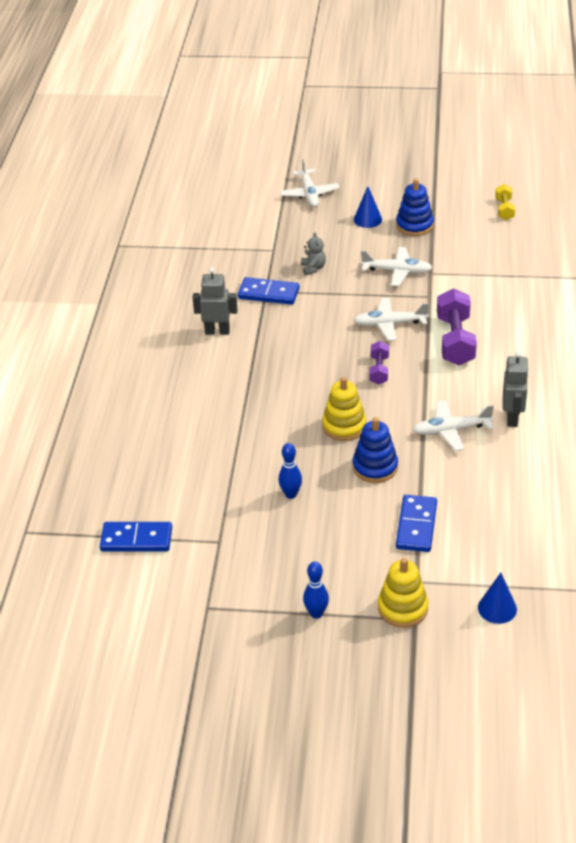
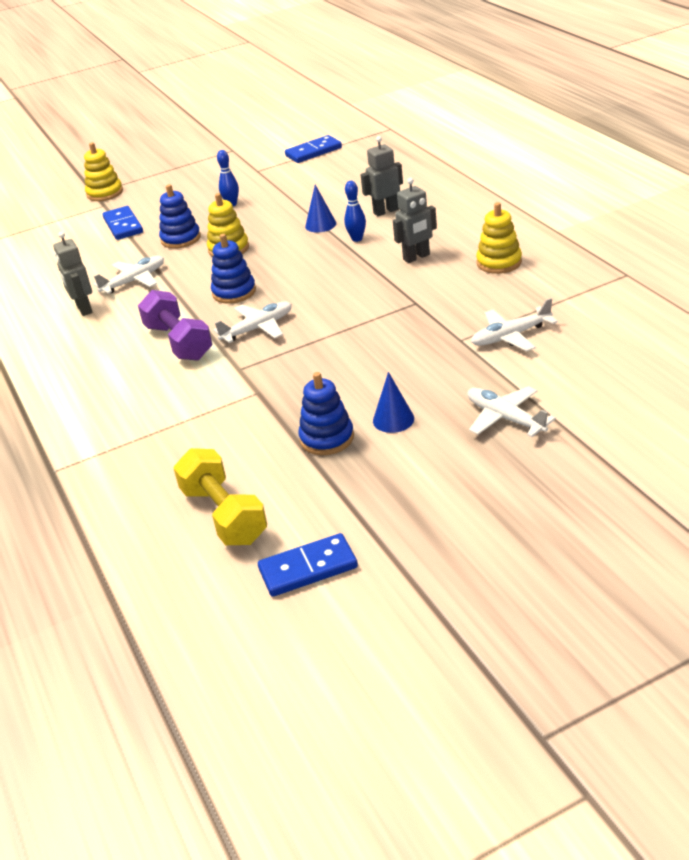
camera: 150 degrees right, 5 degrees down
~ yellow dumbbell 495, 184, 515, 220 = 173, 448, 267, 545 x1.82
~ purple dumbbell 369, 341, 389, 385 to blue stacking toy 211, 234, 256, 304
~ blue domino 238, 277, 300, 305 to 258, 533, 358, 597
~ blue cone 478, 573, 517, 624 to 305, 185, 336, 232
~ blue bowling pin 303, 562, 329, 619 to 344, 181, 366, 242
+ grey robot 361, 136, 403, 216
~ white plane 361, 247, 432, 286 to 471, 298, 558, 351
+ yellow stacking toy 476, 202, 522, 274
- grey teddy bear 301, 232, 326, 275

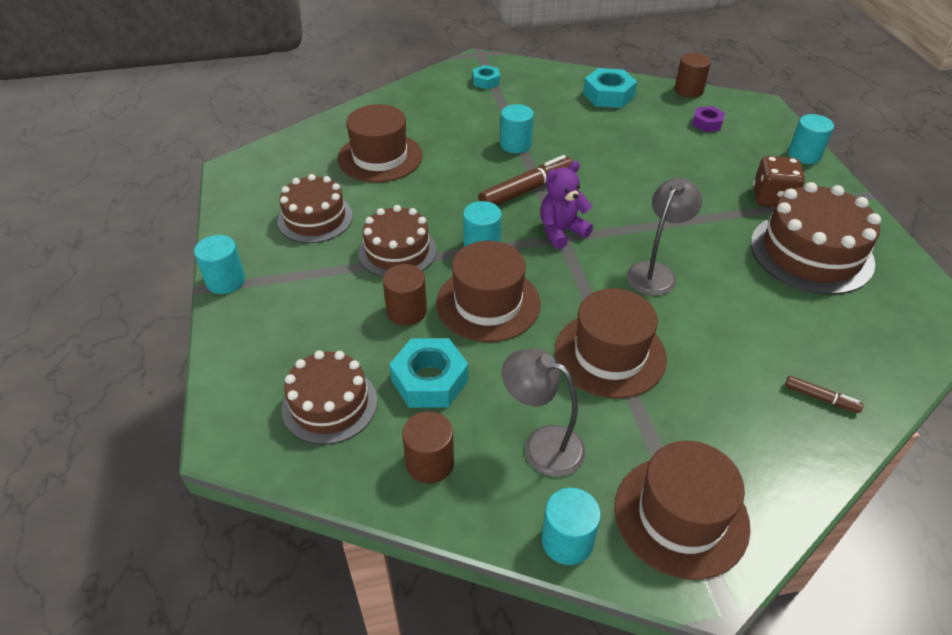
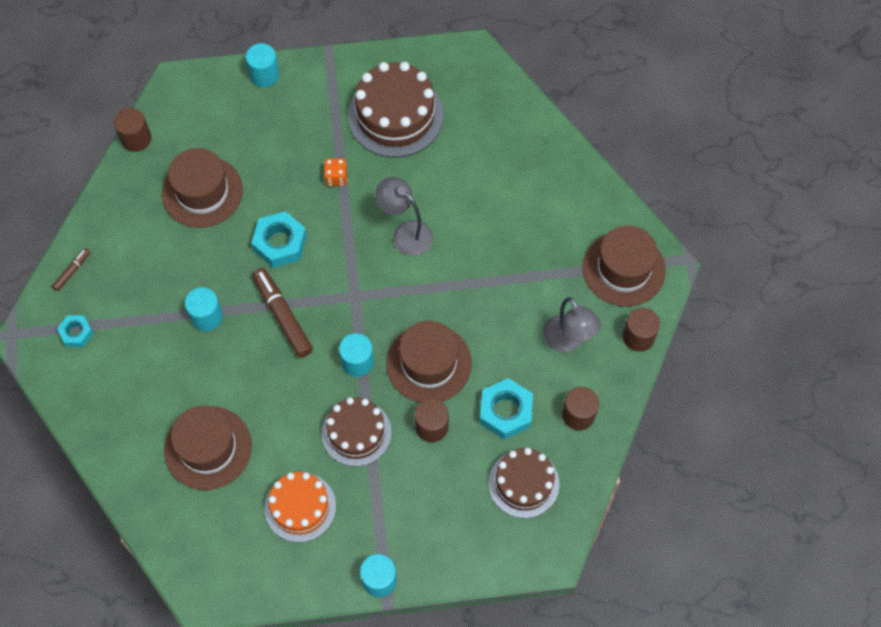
camera: 85 degrees left, 20 degrees up
~ brown marker 785, 376, 864, 413 to 52, 248, 90, 291
~ brown hat 555, 288, 667, 399 to 162, 148, 243, 228
~ turquoise nut 583, 68, 637, 108 to 251, 211, 307, 268
~ brown cake 277, 174, 353, 243 to orange cake 265, 472, 336, 542
+ orange dice 324, 158, 348, 186
~ grey lamp 502, 348, 586, 477 = 543, 297, 601, 352 60 degrees counterclockwise
~ turquoise cylinder 542, 488, 601, 565 to brown cylinder 623, 308, 660, 352
- purple teddy bear 540, 161, 593, 249
- purple nut 692, 106, 725, 132
- brown dice 753, 156, 805, 207

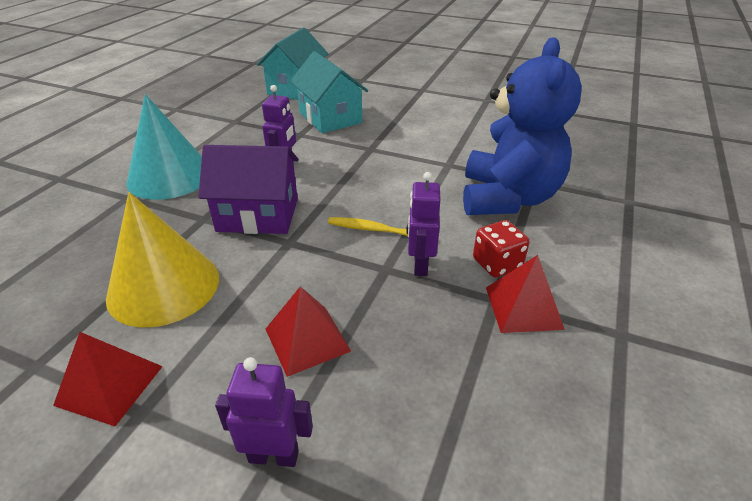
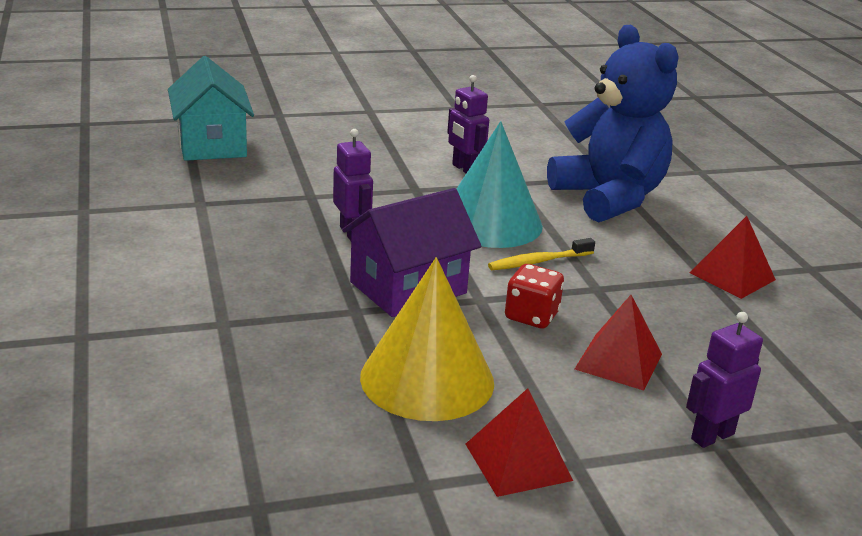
camera: 40 degrees left, 10 degrees down
~ purple robot 408, 172, 440, 276 to 447, 75, 489, 173
~ turquoise cone 126, 94, 202, 200 to 457, 121, 543, 248
~ red dice 473, 220, 529, 277 to 505, 264, 564, 328
- turquoise house 290, 51, 368, 133

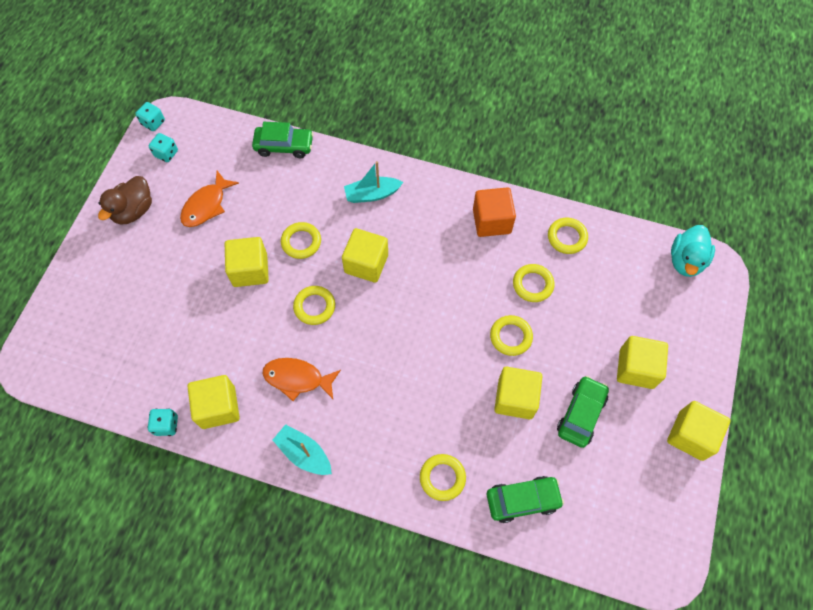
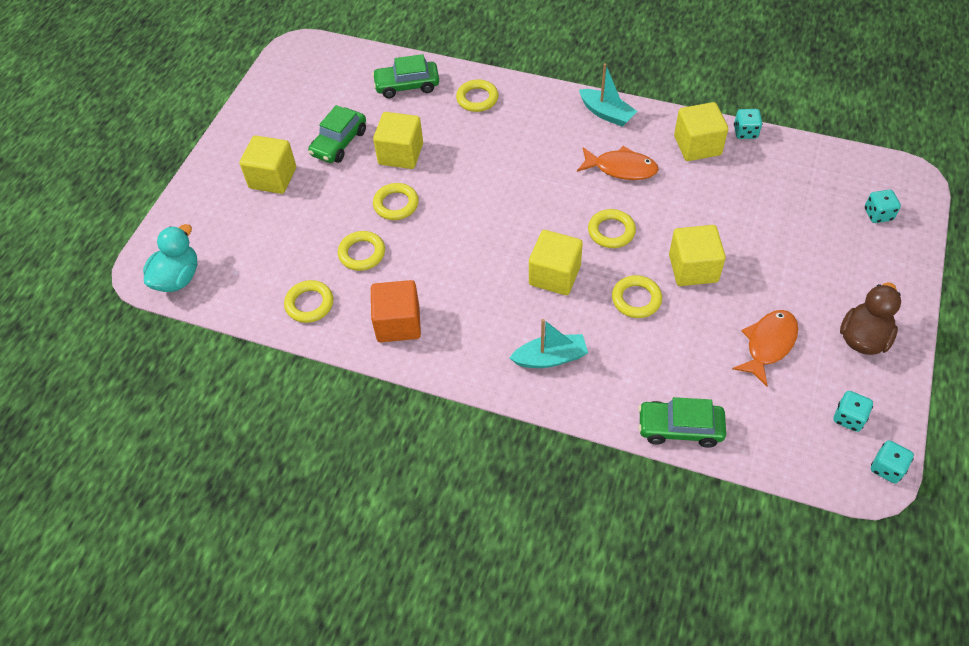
camera: 175 degrees left, 10 degrees down
+ turquoise dice 865, 190, 901, 223
- yellow cube 667, 401, 731, 461

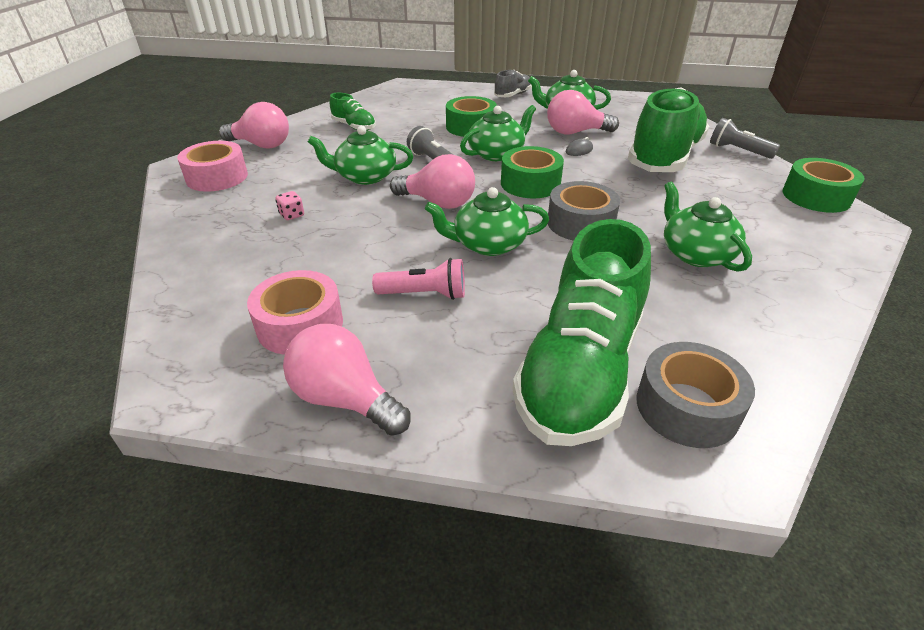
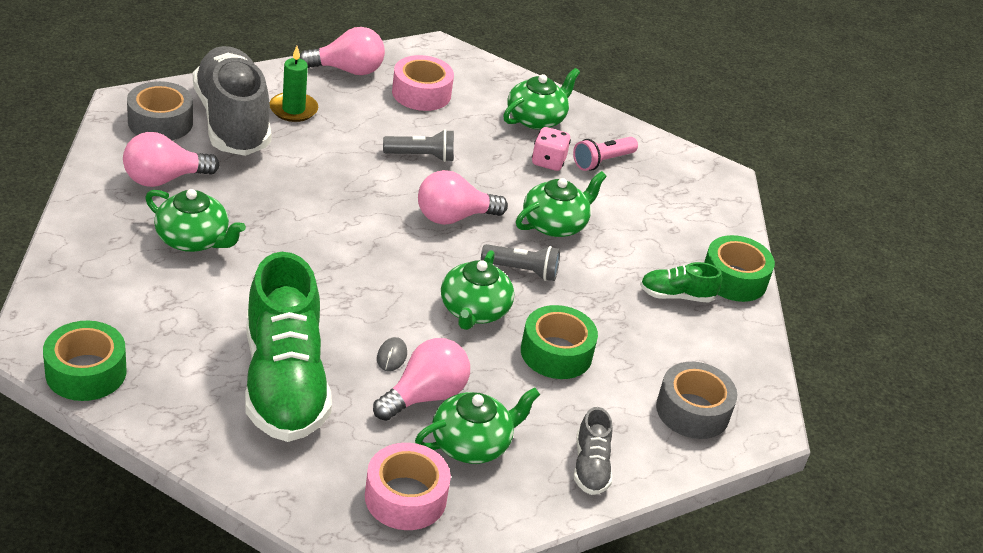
camera: 135 degrees right, 0 degrees up
~ pink light bulb 219, 102, 289, 149 to 123, 132, 219, 187
~ green shoe 512, 219, 651, 446 to grey shoe 193, 46, 272, 156
+ green candle 270, 46, 318, 122
~ pink tape 177, 141, 248, 192 to 365, 443, 451, 530
~ grey flashlight 710, 118, 780, 159 to 383, 129, 454, 162
~ green teapot 425, 187, 549, 256 to 503, 68, 580, 130
~ pink dice 276, 191, 304, 220 = 532, 127, 571, 171 x1.57
~ pink flashlight 372, 258, 465, 300 to 573, 137, 638, 171
~ grey tape 548, 181, 620, 241 to 656, 362, 738, 439
~ green tape 501, 146, 564, 198 to 704, 235, 775, 302

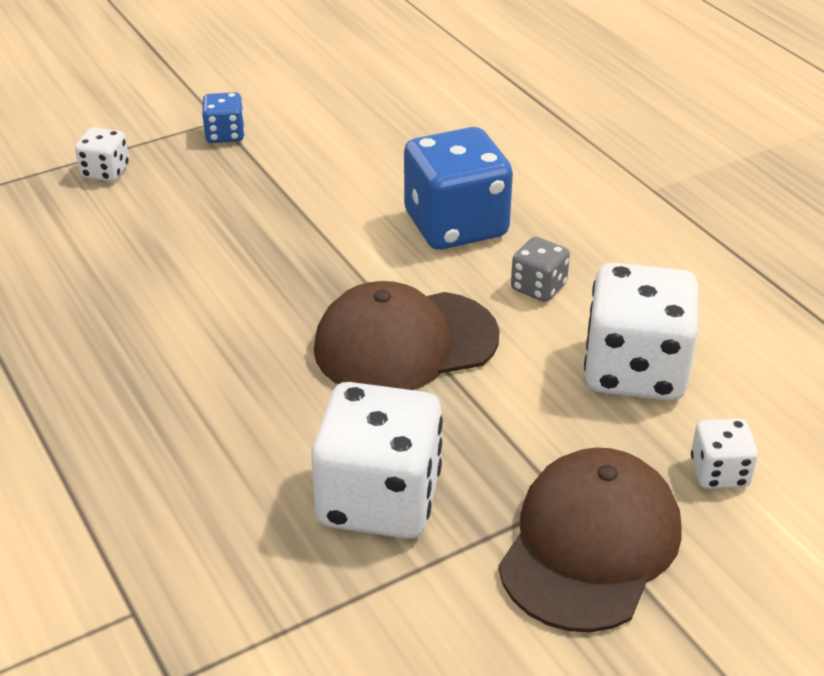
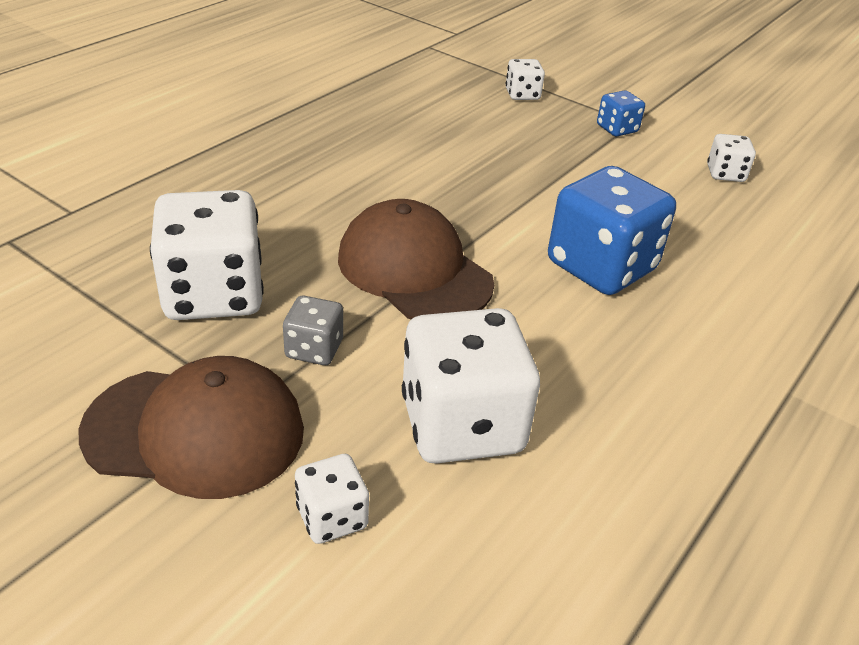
camera: 65 degrees right, 0 degrees up
~ grey dice 511, 237, 570, 302 to 283, 296, 343, 365
+ white dice 707, 134, 756, 182

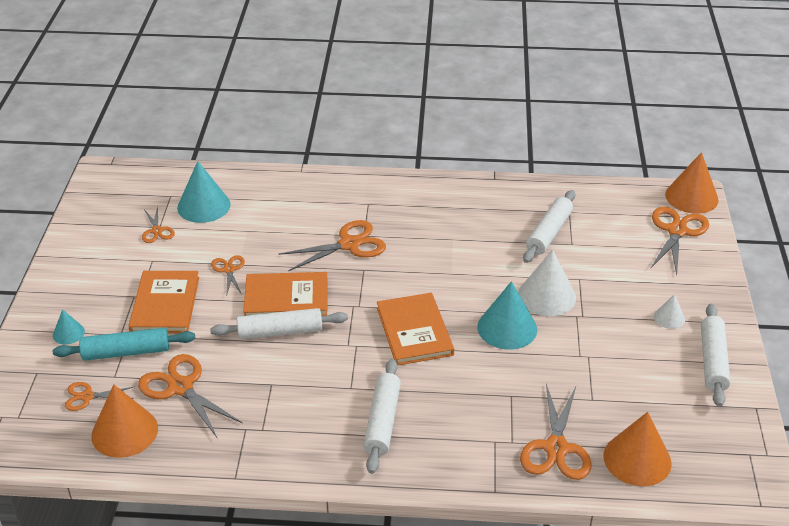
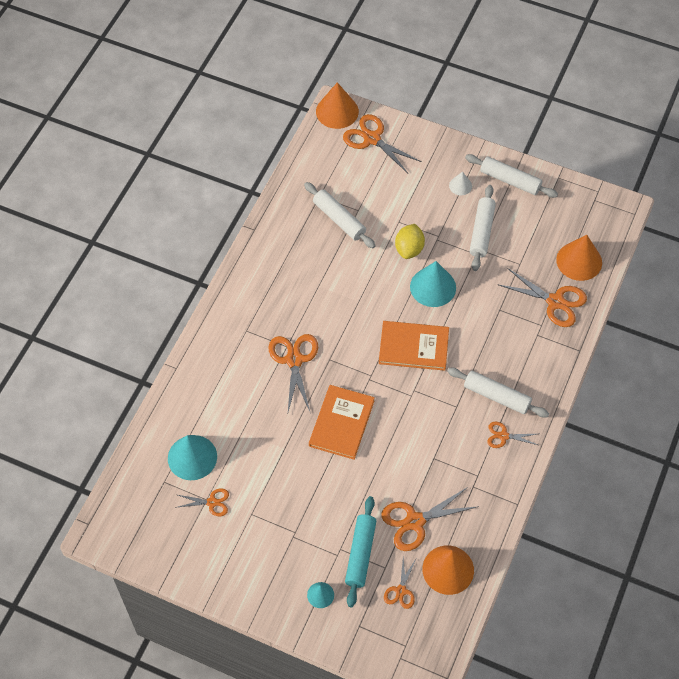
camera: 70 degrees left, 20 degrees up
~ white cone 518, 250, 576, 316 to yellow lemon 395, 224, 425, 259
~ white rolling pin 210, 308, 348, 340 to 470, 185, 496, 271
~ orange scissors 211, 255, 245, 297 to 487, 422, 538, 448
- orange book 128, 271, 199, 333

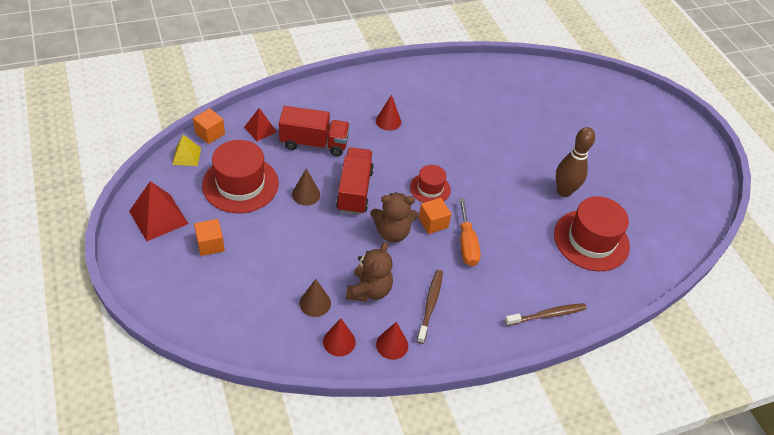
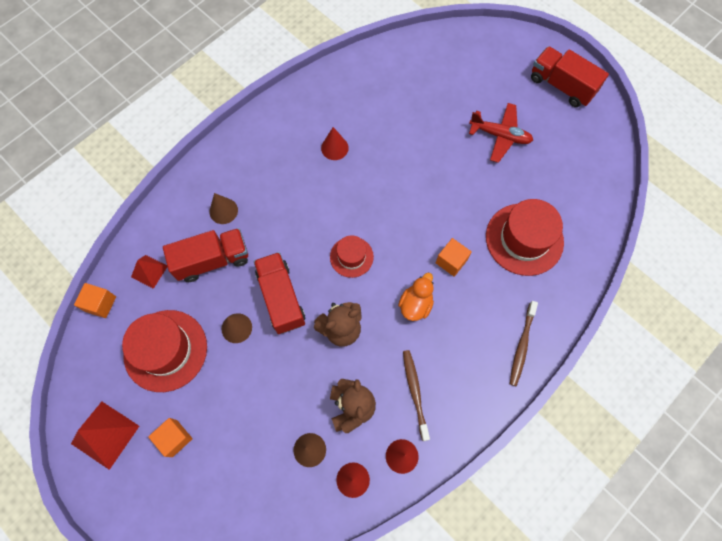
camera: 20 degrees left, 20 degrees up
+ brown cone 209, 193, 238, 224
~ red cone 376, 95, 401, 131 to 321, 127, 349, 160
~ orange screwdriver 459, 198, 481, 266 to orange duck 398, 273, 434, 321
~ orange cube 418, 198, 451, 234 to 436, 238, 472, 277
+ red plane 469, 103, 533, 163
~ brown toothbrush 504, 303, 587, 326 = 510, 301, 538, 386 150 degrees clockwise
+ red truck 531, 46, 609, 107
- yellow pyramid 172, 135, 201, 166
- brown bowling pin 556, 127, 595, 197

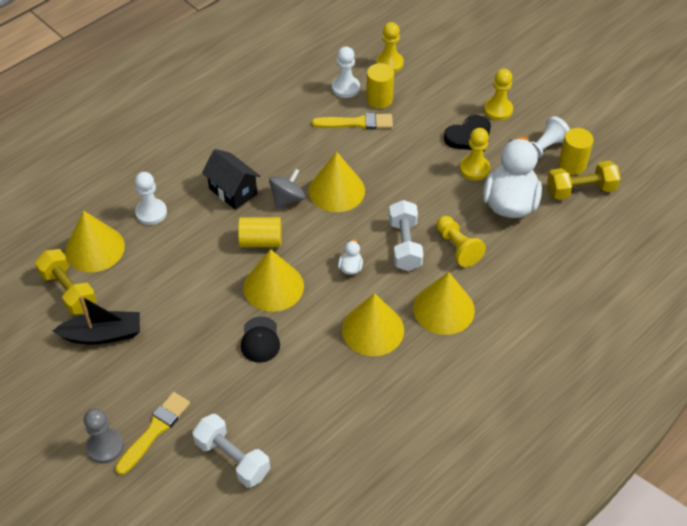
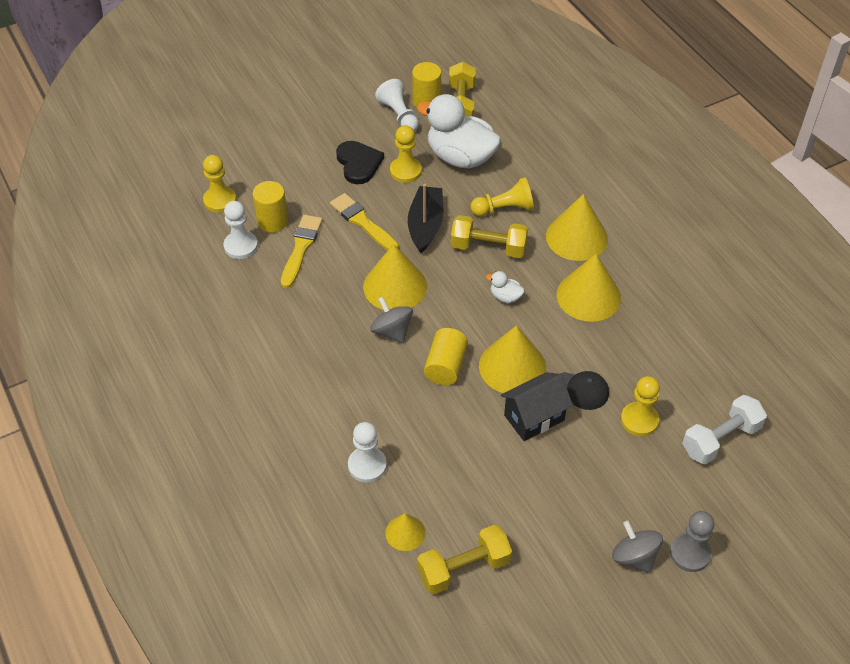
camera: 75 degrees left, 0 degrees up
~ yellow brush 115, 392, 190, 475 to 330, 193, 399, 250
~ yellow cone 65, 211, 125, 272 = 385, 513, 425, 551 x0.54
~ black boat 53, 295, 140, 345 to 408, 184, 443, 253
~ white dumbbell 389, 200, 423, 271 to yellow dumbbell 451, 215, 528, 258
~ black house 202, 149, 260, 210 to 501, 372, 573, 441
+ grey spinning top 612, 521, 663, 573
~ yellow pawn 484, 69, 513, 120 to 621, 376, 660, 436

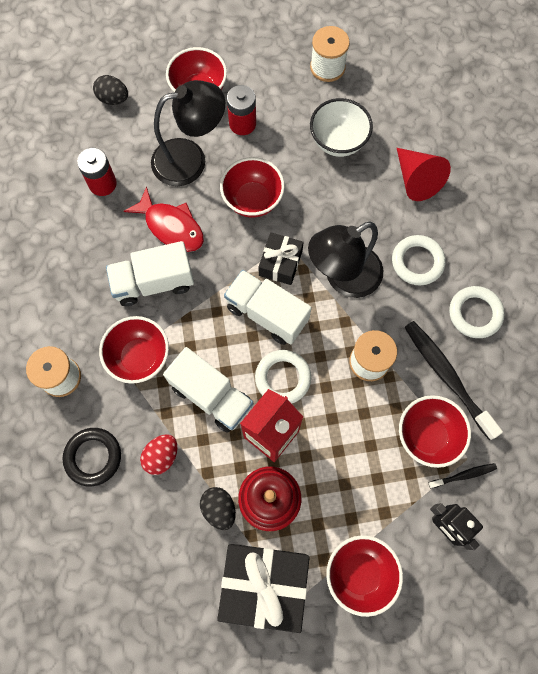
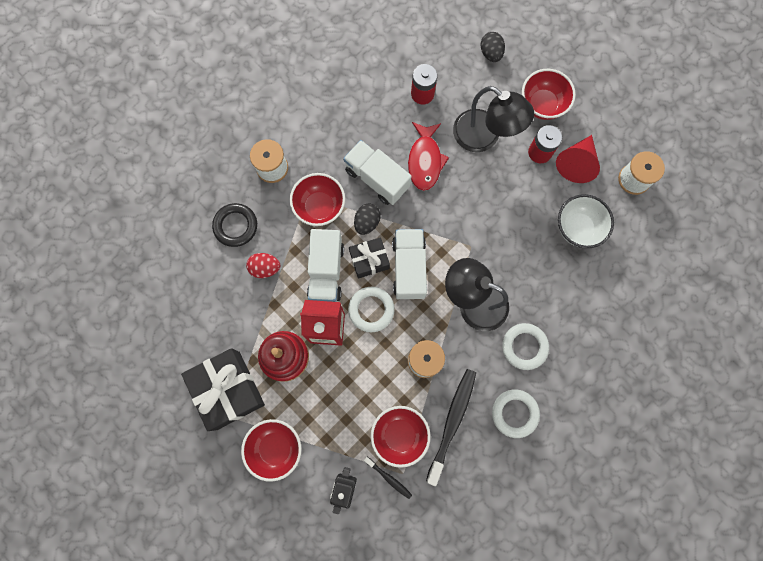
camera: 55 degrees right, 5 degrees up
~ black gift 258, 232, 304, 285 to 349, 237, 390, 279
~ black egg 200, 487, 236, 530 to 354, 203, 381, 235
~ red cone 397, 148, 451, 201 to 556, 135, 600, 183
- red bowl 220, 157, 285, 218

